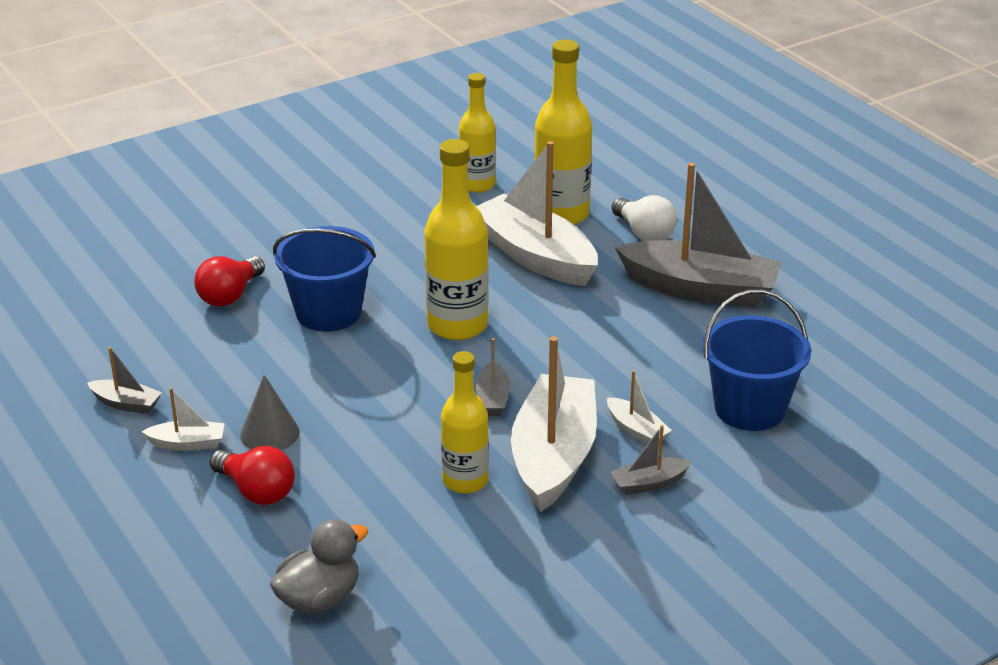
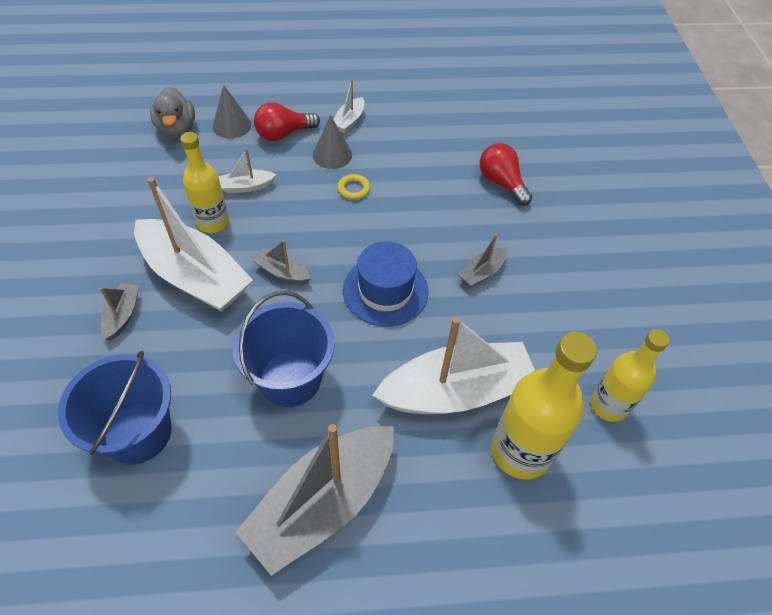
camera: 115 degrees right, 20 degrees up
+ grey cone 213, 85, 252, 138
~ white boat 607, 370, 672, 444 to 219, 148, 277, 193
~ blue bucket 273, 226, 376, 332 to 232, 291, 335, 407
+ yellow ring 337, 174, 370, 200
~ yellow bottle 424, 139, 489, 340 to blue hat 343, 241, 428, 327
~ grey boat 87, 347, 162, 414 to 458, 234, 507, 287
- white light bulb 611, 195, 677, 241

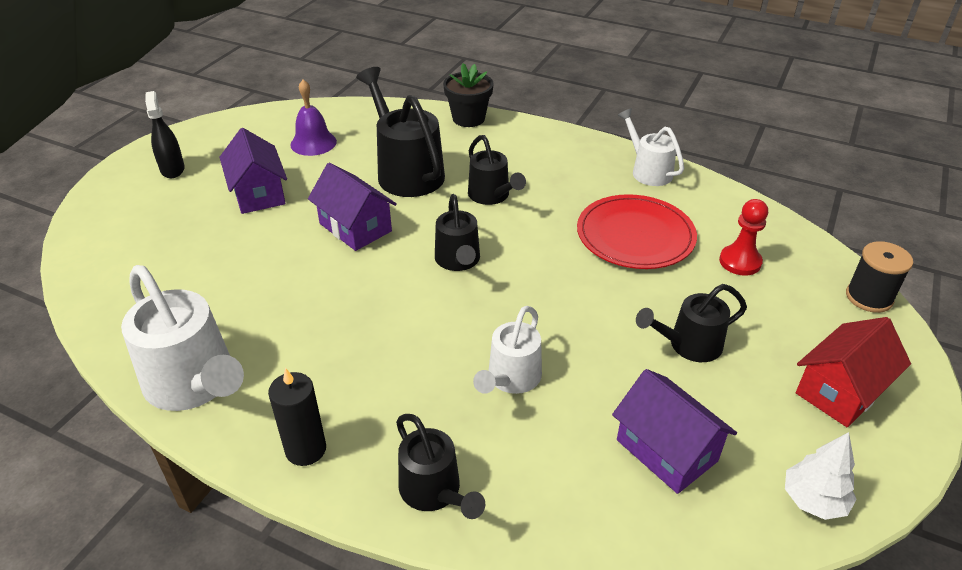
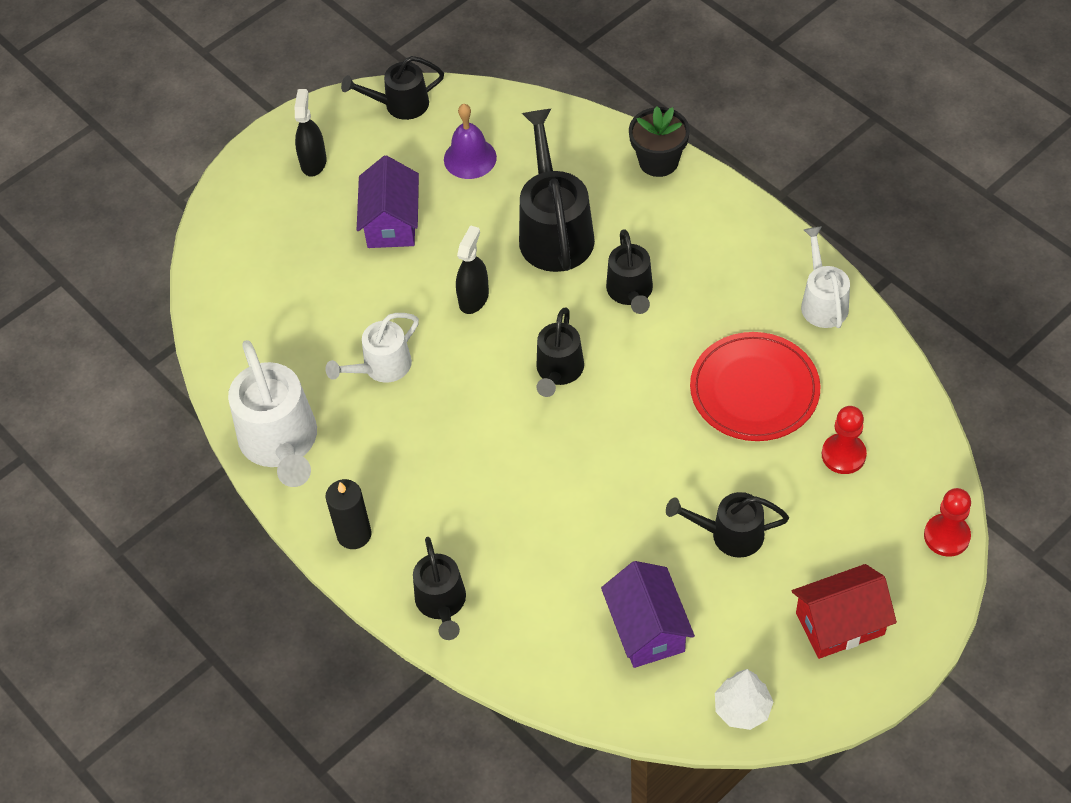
camera: 25 degrees right, 15 degrees up
~ white watering can 473, 306, 542, 394 to 325, 313, 419, 383
+ black watering can 341, 56, 444, 120
~ purple house 308, 163, 397, 251 to black spray bottle 456, 225, 489, 314
~ black spool 846, 241, 913, 313 to red pawn 924, 488, 971, 557

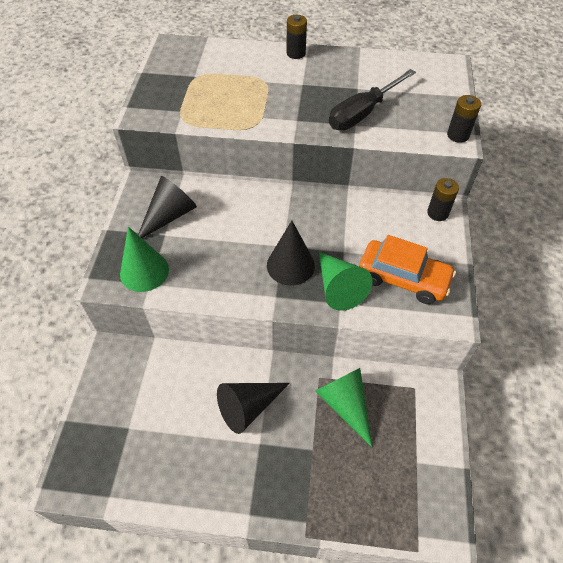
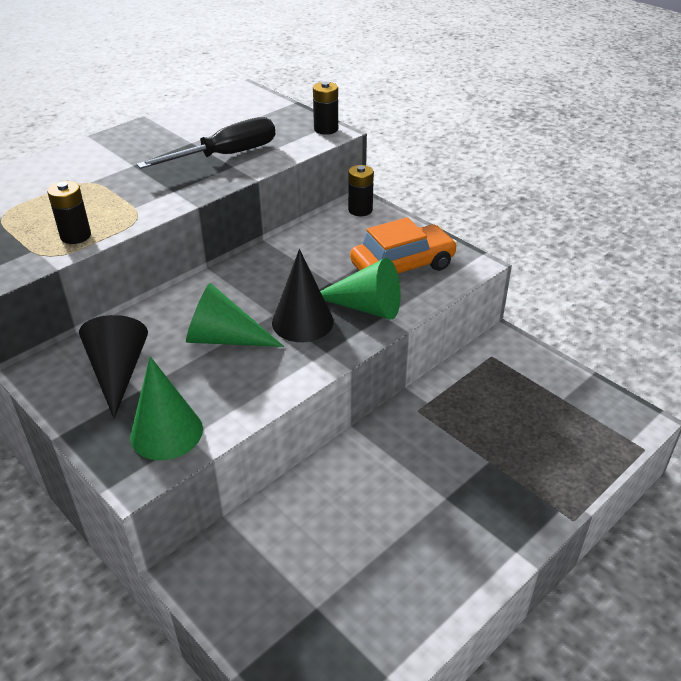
camera: 50 degrees left, 15 degrees down
~ black battery 286, 15, 307, 59 to 47, 181, 91, 244
~ black screwdriver 329, 69, 416, 130 = 137, 117, 275, 169 120 degrees counterclockwise
~ green cone 315, 368, 372, 447 to 186, 283, 284, 347
- black cone 217, 383, 290, 434

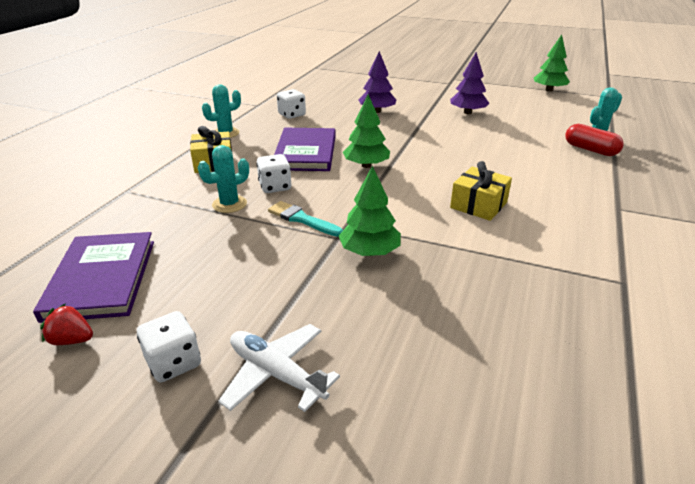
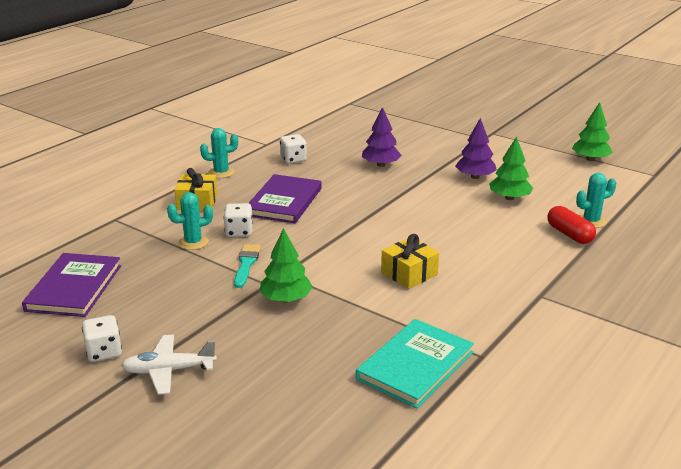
camera: 15 degrees right, 5 degrees down
~ white plane 219, 324, 340, 412 = 121, 335, 217, 395 60 degrees counterclockwise
~ turquoise brush 268, 201, 343, 237 = 234, 244, 261, 288 45 degrees clockwise
+ turquoise book 356, 319, 474, 409
~ green tree 343, 94, 390, 168 to 489, 136, 533, 200
- red strawberry 40, 304, 93, 345

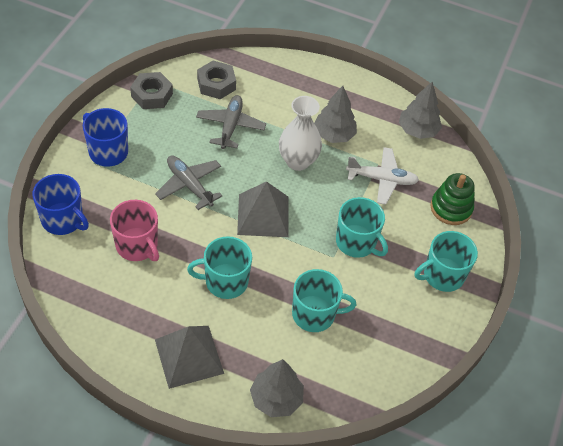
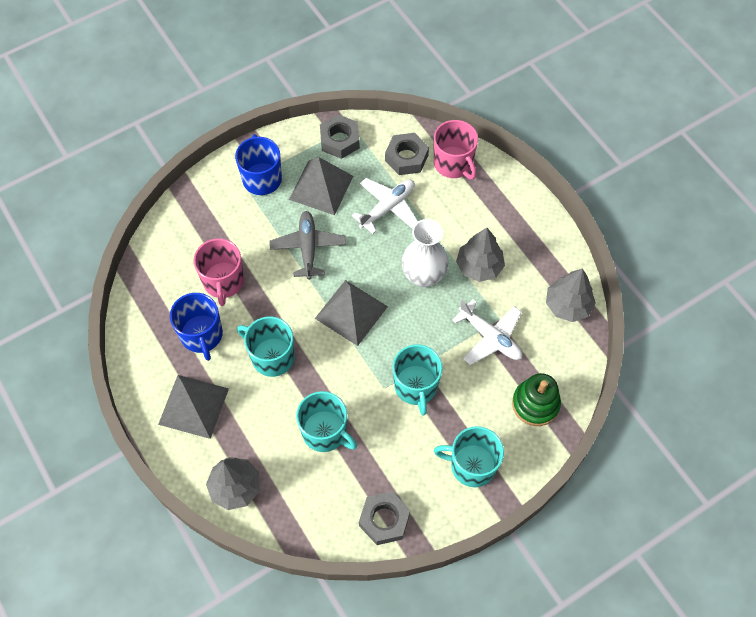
camera: 40 degrees right, 10 degrees up
~ blue mug 32, 174, 89, 235 to 170, 293, 223, 361
+ grey pyramid 289, 157, 353, 215
~ grey plane 196, 95, 266, 149 to white plane 352, 178, 418, 234
+ grey nut 359, 491, 410, 545
+ pink mug 434, 120, 478, 180

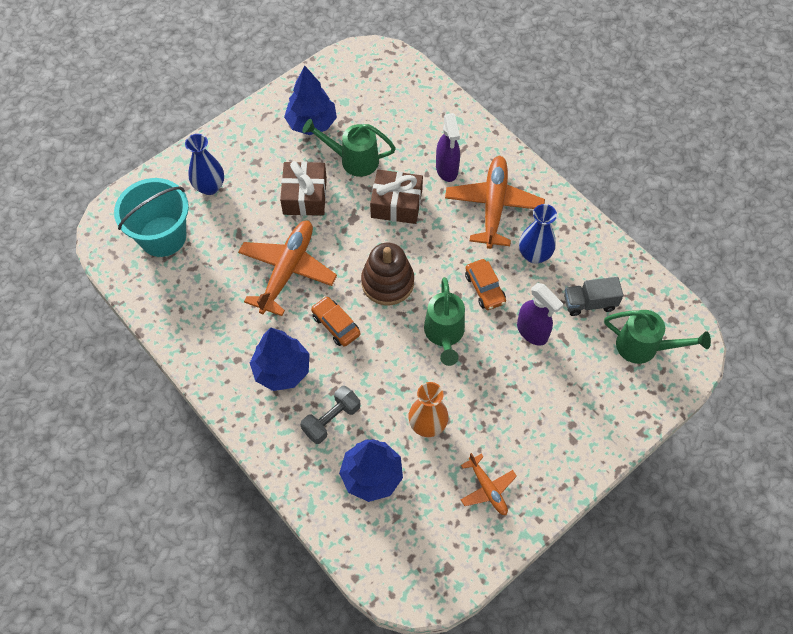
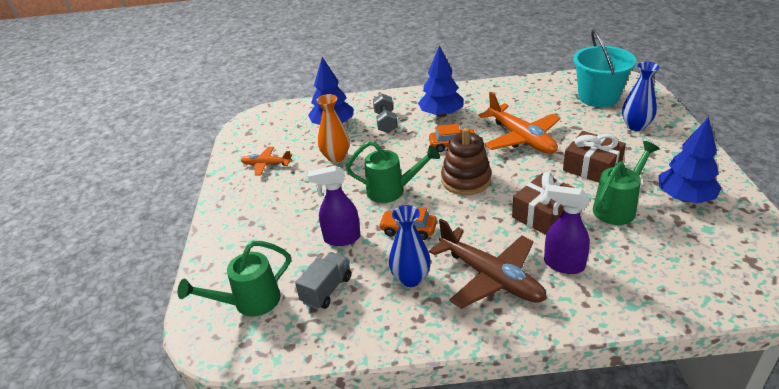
camera: 130 degrees right, 25 degrees down
~ green watering can 424, 277, 465, 366 = 346, 141, 440, 203 150 degrees clockwise
~ orange plane 445, 156, 545, 249 to brown plane 429, 219, 547, 309

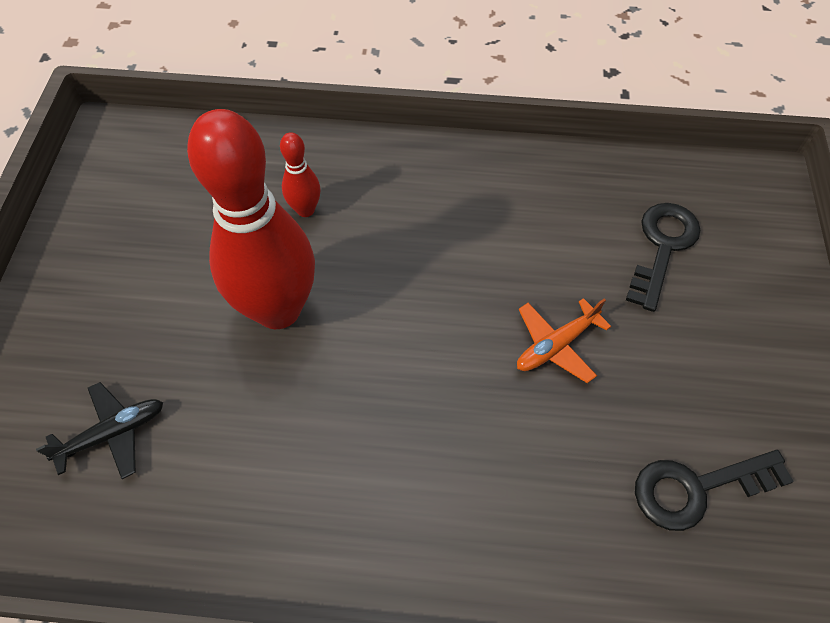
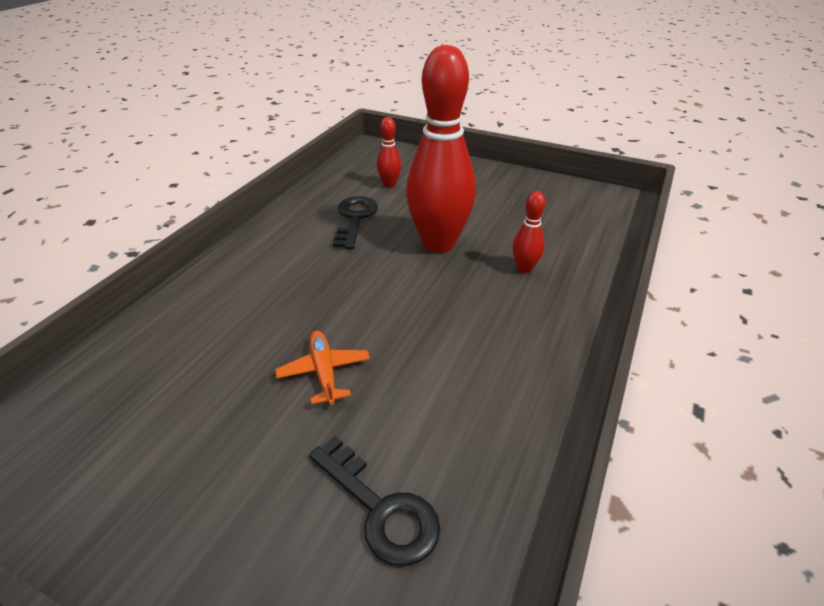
camera: 110 degrees right, 20 degrees down
~ black key 635, 450, 794, 531 to 333, 196, 378, 249
~ black plane 36, 382, 163, 479 to red bowling pin 377, 117, 401, 188

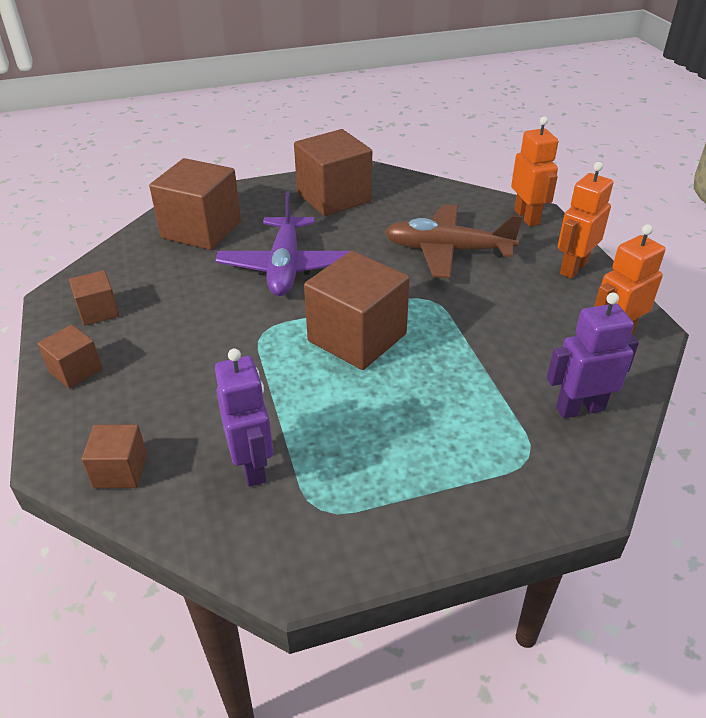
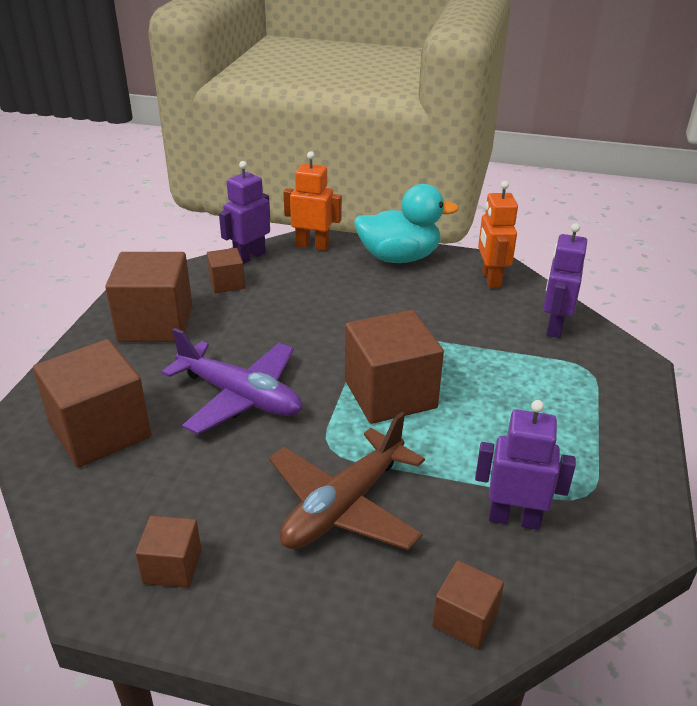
camera: 60 degrees left, 5 degrees down
~ brown cube 37, 325, 102, 389 to 207, 248, 245, 293
+ purple robot 219, 161, 270, 264
~ brown plane 385, 204, 523, 278 to 269, 412, 425, 550
~ orange robot 558, 162, 613, 279 to turquoise duck 354, 184, 459, 263

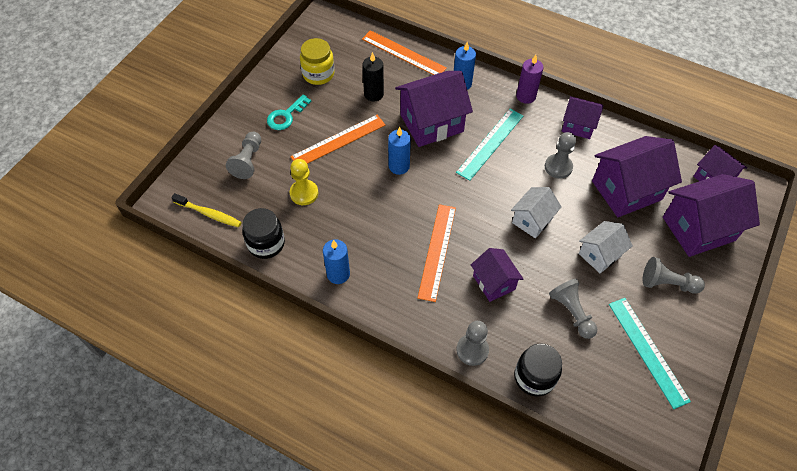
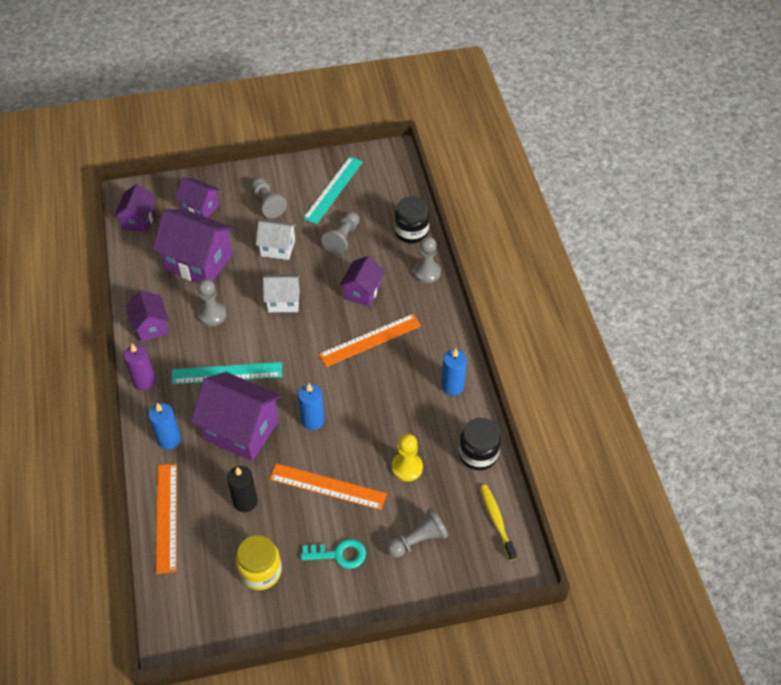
camera: 130 degrees left, 5 degrees down
~ purple house 663, 174, 760, 257 = 175, 177, 220, 218 x0.58

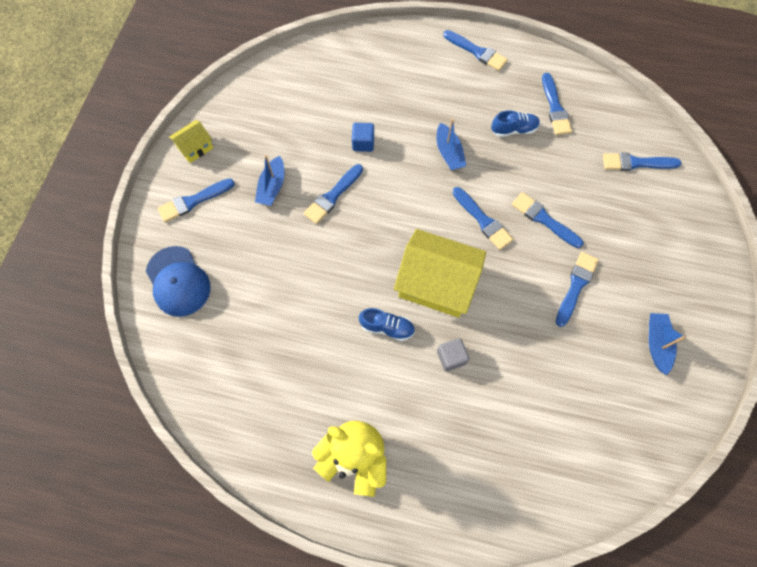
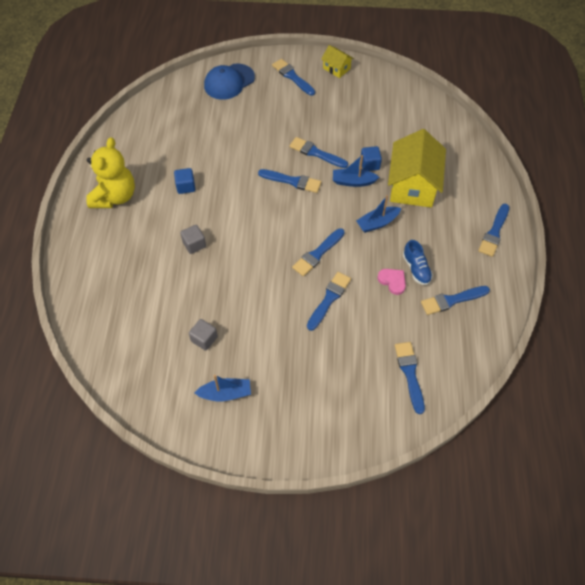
camera: 80 degrees right, 10 degrees down
+ blue cube 174, 168, 195, 194
+ grey cube 189, 319, 218, 351
~ blue brush 556, 252, 599, 327 to 258, 169, 321, 193
~ blue boat 255, 155, 284, 206 to 333, 155, 380, 187
+ pink heart 377, 269, 406, 295
~ yellow house 394, 229, 486, 318 to 388, 129, 446, 207
- blue shoe 359, 308, 415, 341

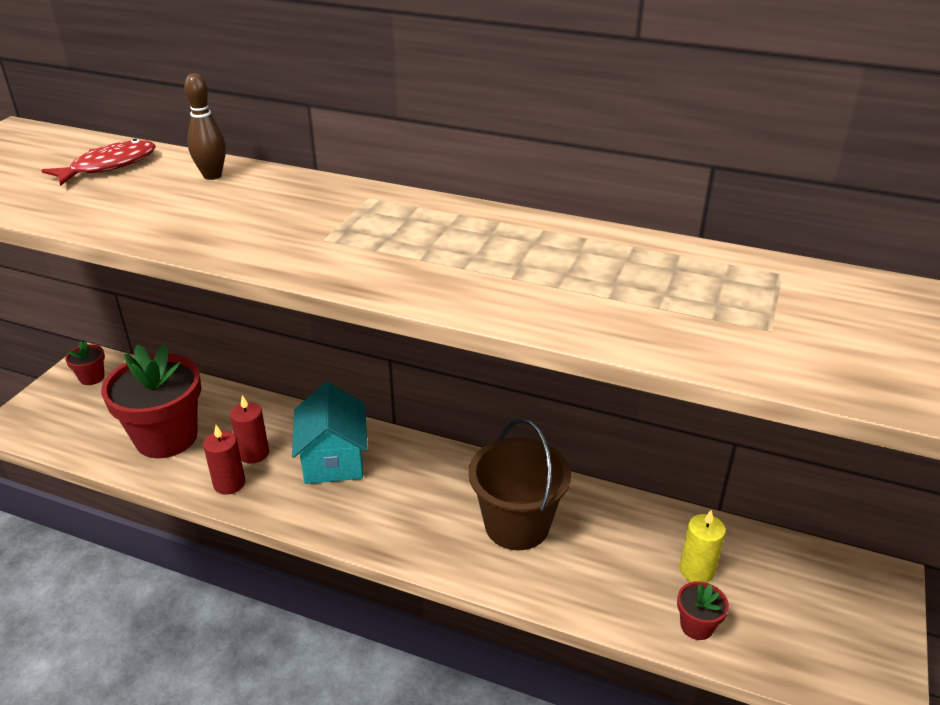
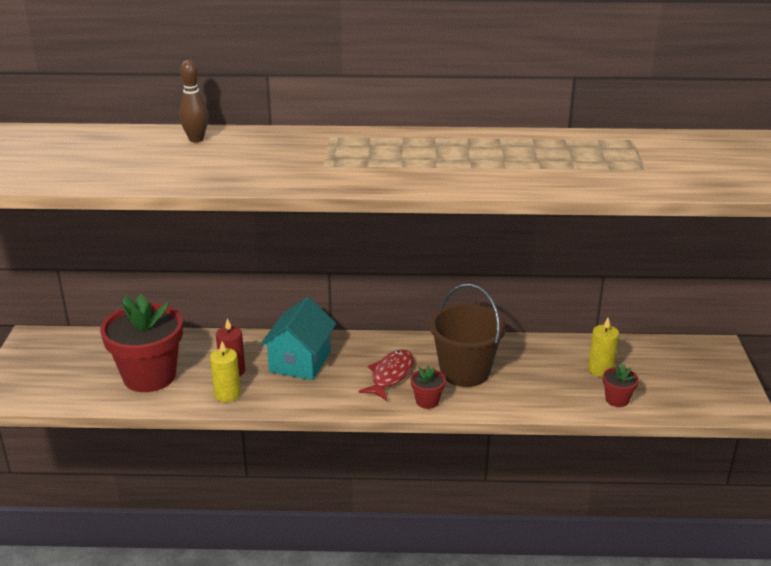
camera: 20 degrees left, 5 degrees down
~ red candle 203, 425, 245, 495 to yellow candle 210, 341, 241, 402
~ turquoise house 292, 382, 368, 484 = 260, 297, 336, 380 45 degrees clockwise
~ red fish 41, 139, 156, 186 to 358, 349, 414, 401
~ red flower pot 65, 341, 105, 385 to 411, 365, 446, 409

